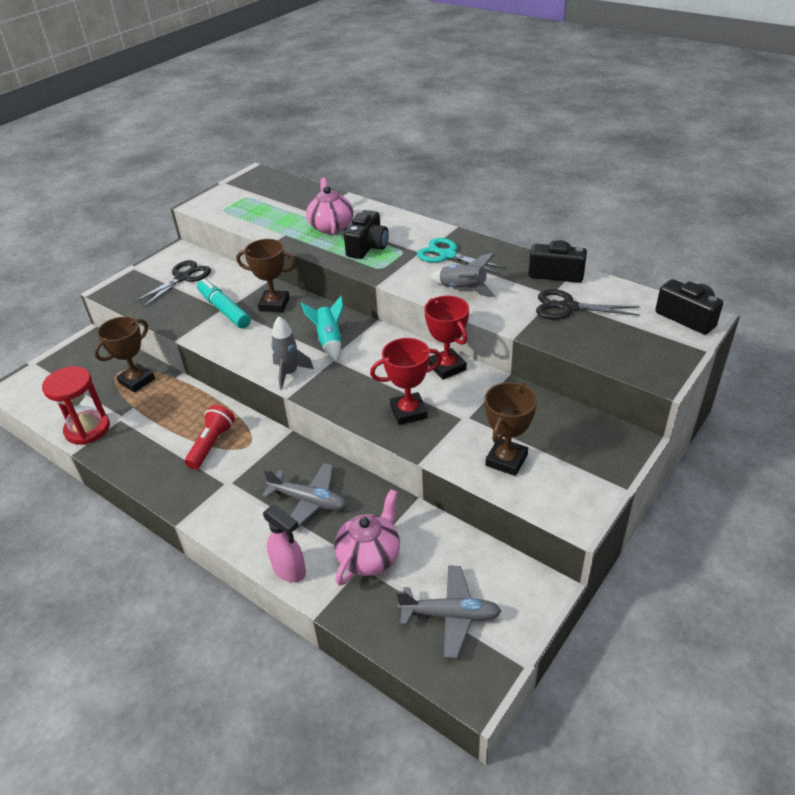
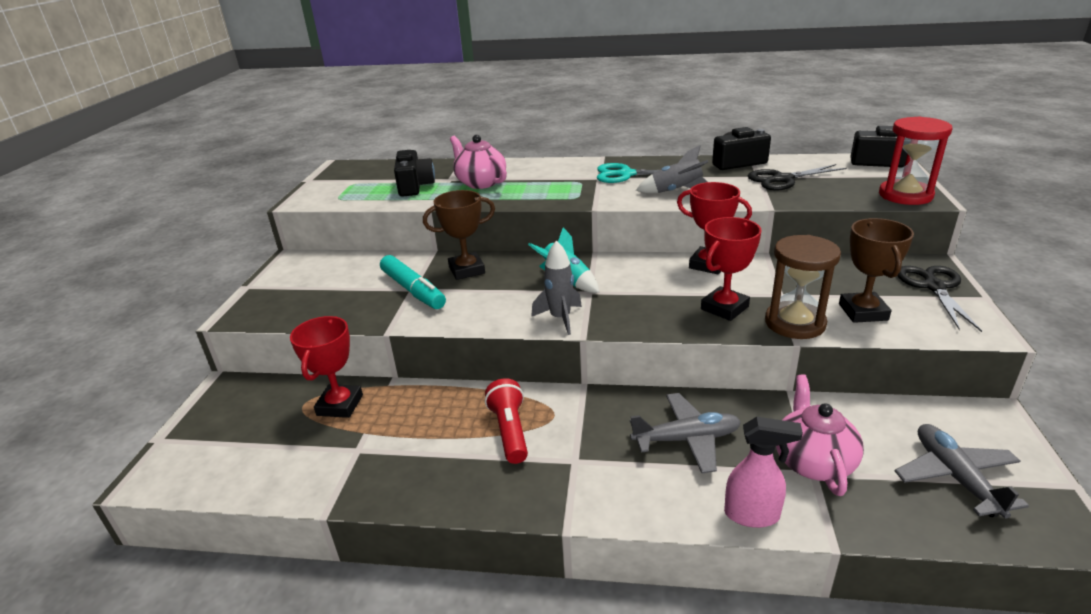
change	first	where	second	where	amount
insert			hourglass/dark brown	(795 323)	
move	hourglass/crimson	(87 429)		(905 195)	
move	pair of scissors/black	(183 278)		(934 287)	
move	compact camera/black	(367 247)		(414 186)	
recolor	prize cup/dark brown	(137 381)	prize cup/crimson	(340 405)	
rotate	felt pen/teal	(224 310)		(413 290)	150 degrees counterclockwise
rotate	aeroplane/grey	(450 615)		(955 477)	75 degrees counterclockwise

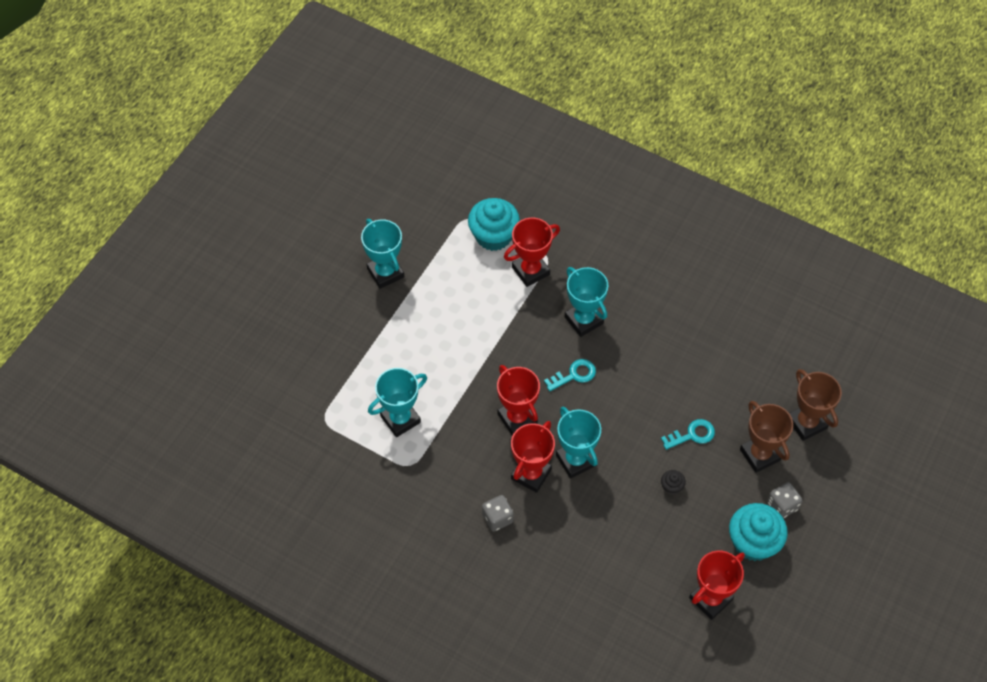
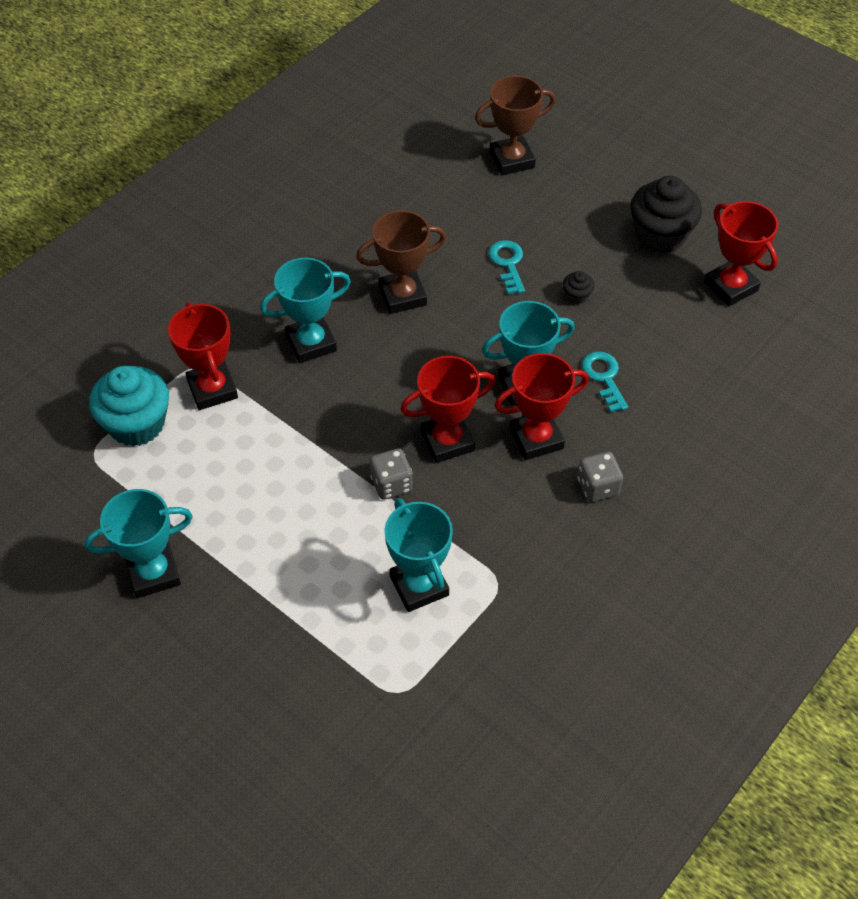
change	first	where	second	where	amount
move	door key/teal	(574 375)		(604 377)	
move	prize cup/dark brown	(760 455)		(402 296)	
move	dice/grey	(782 506)		(391 484)	
recolor	fairy cake/teal	(753 542)	fairy cake/black	(660 235)	
rotate	prize cup/crimson	(531 474)		(536 438)	60 degrees counterclockwise

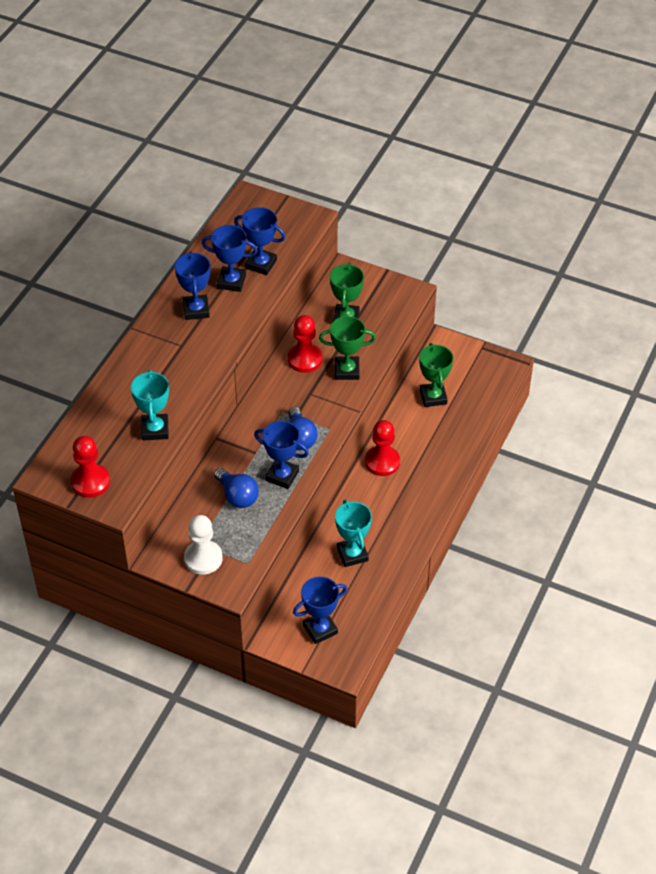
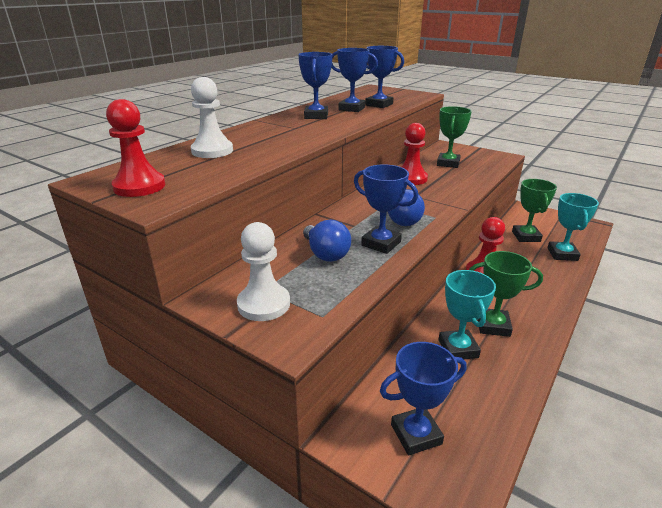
change	first	where	second	where	amount
insert			pawn/white	(212 151)	
move	prize cup/teal	(155 430)		(562 254)	
move	prize cup/emerald	(347 371)		(493 326)	

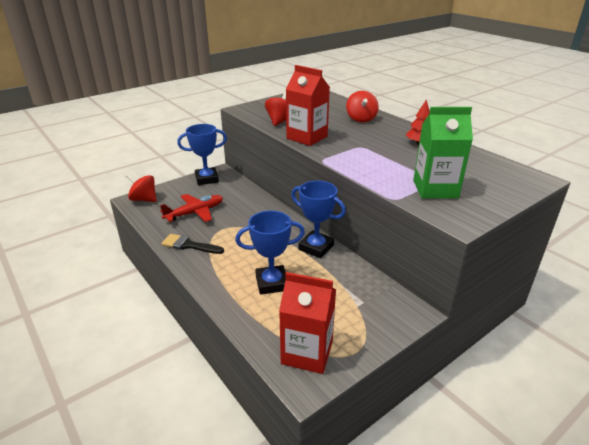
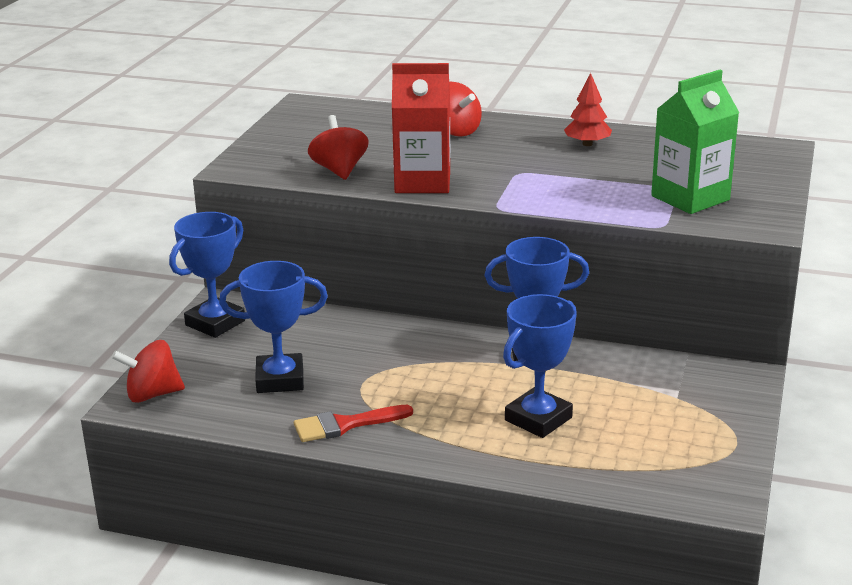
change	first	where	second	where	amount
delete	milk carton/crimson	(307 352)			
replace	aeroplane/crimson	(195 213)	prize cup/blue	(280 379)	
recolor	brush/black	(189 245)	brush/crimson	(345 425)	

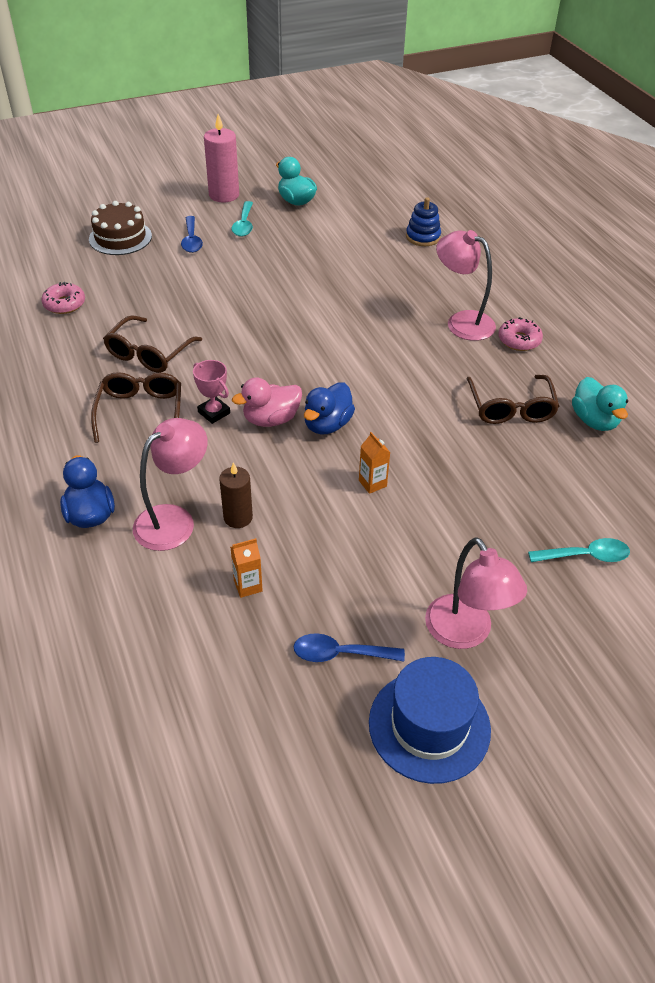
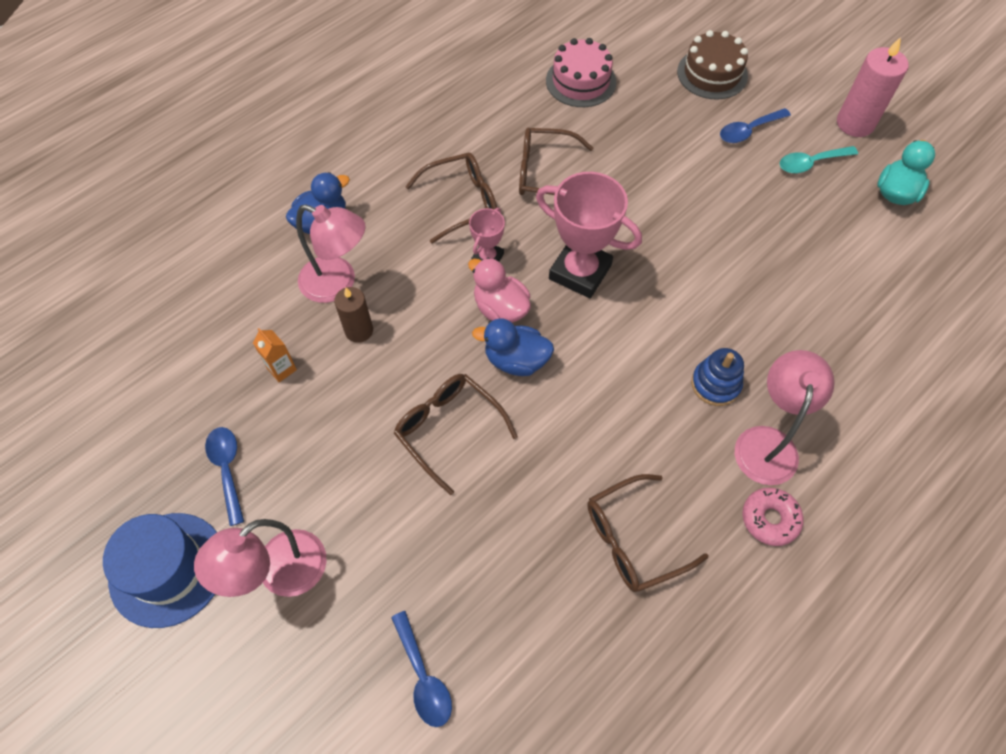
change	first	where	second	where	amount
delete	toy duck/teal	(594 420)			
insert			prize cup/rosy	(580 272)	
move	stacking rings/blue	(423 237)		(715 384)	
replace	doughnut/rosy	(64 304)	layer cake/rosy	(581 81)	
replace	milk carton/orange-coloured	(372 483)	spectacles/dark brown	(448 429)	
recolor	spoon/teal	(585 556)	spoon/blue	(423 677)	

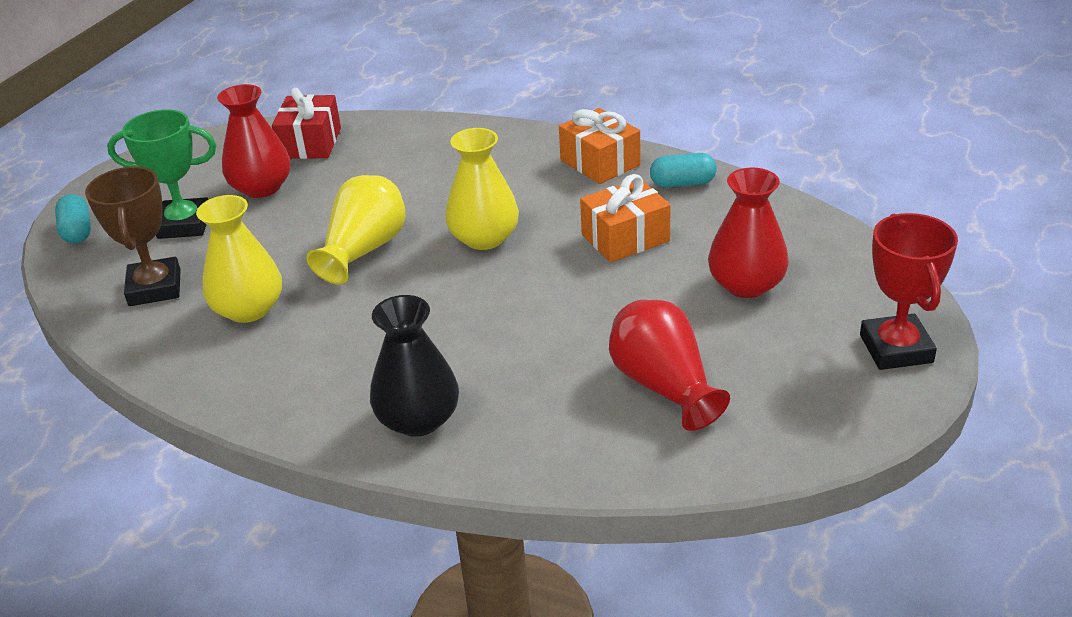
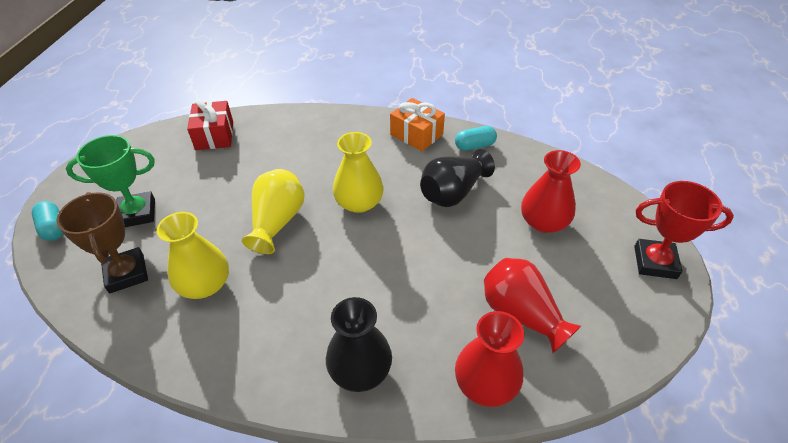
change	first	where	second	where	amount
move	flower vase/crimson	(261 187)		(485 383)	
replace	wrapped gift/orange-coloured	(625 238)	flower vase/black	(453 192)	
rotate	prize cup/crimson	(896 349)		(655 262)	60 degrees counterclockwise

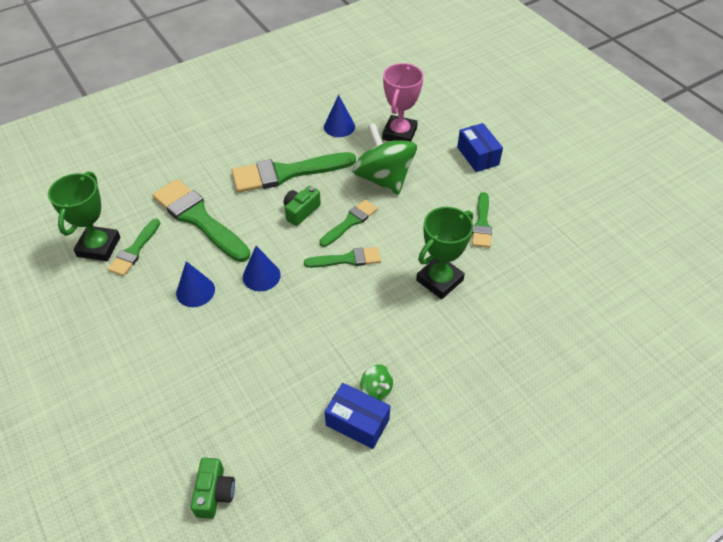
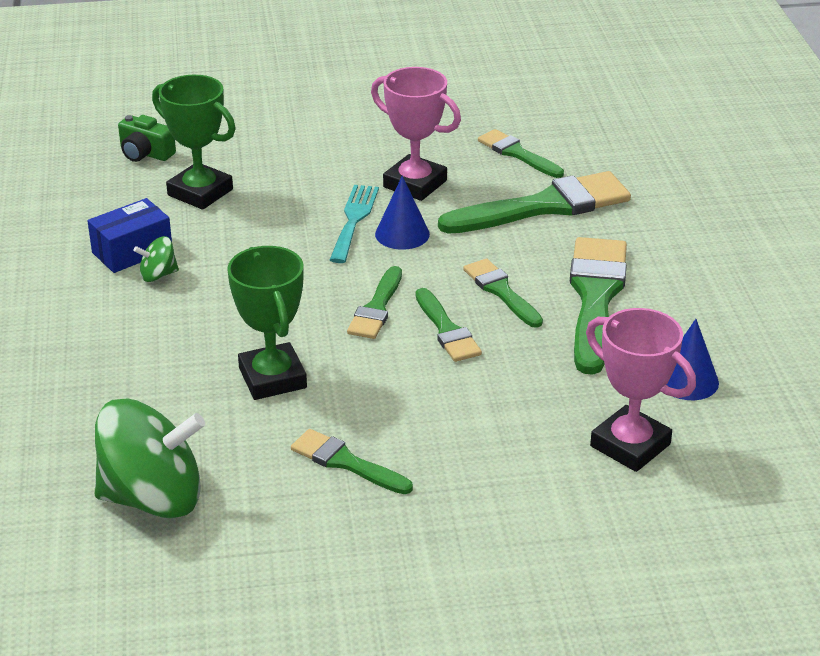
change	first	where	second	where	amount
delete	parcel/blue	(478 156)			
insert			dinner fork/teal	(354 220)	
move	prize cup/emerald	(99 247)		(200 192)	
move	spinning top/emerald	(383 178)		(153 498)	
replace	solid cone/blue	(195 291)	prize cup/rosy	(415 184)	
replace	compact camera/emerald	(301 211)	brush/emerald	(501 291)	

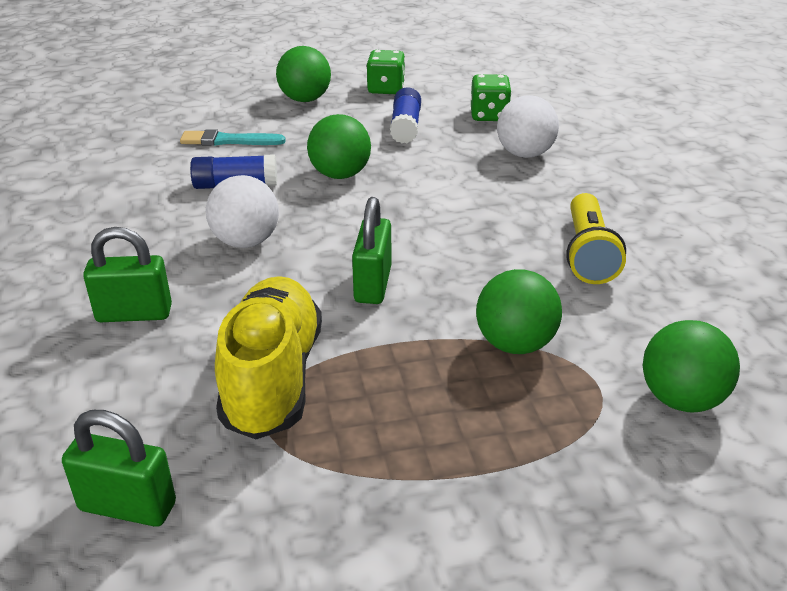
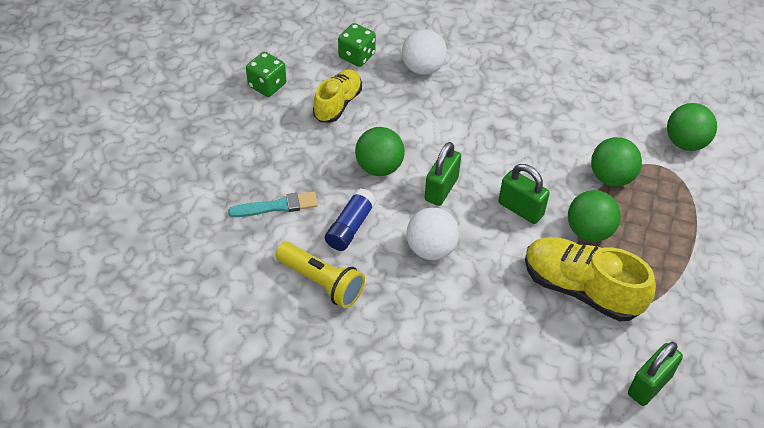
change	first	where	second	where	amount
move	small lock/emerald	(134 314)		(441 189)	
move	play ball/emerald	(305 99)		(589 231)	
move	flashlight/yellow	(588 254)		(321 282)	
replace	glue/blue	(405 127)	shoe/yellow	(338 104)	
rotate	brush/teal	(228 141)		(277 206)	135 degrees counterclockwise

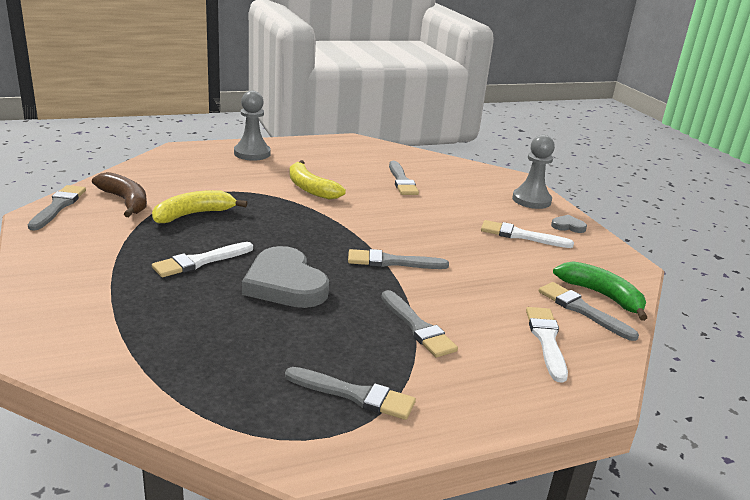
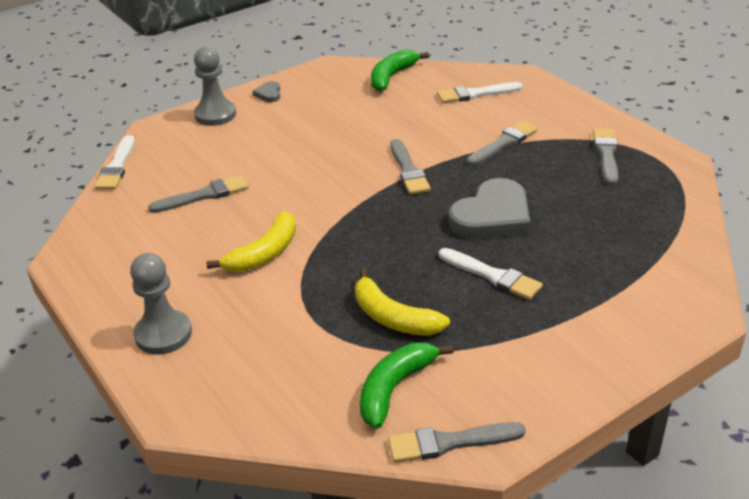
change	first	where	second	where	amount
delete	brush/grey	(582 310)			
move	brush/white	(521 235)		(117 167)	
recolor	banana fruit/dark brown	(125 201)	banana fruit/emerald	(395 388)	

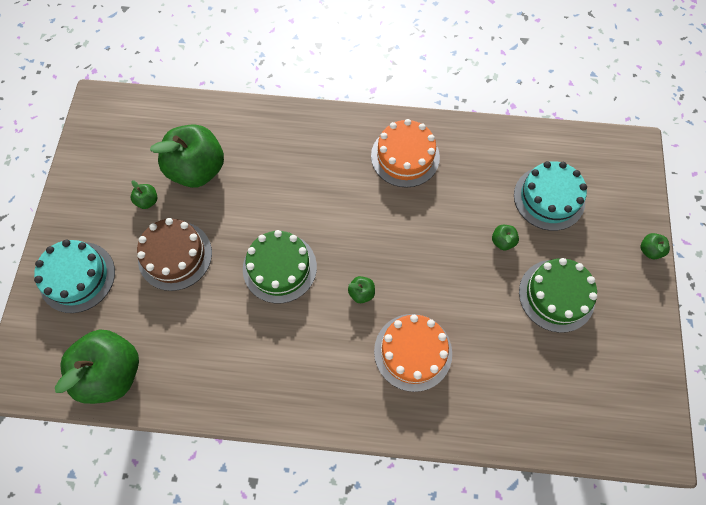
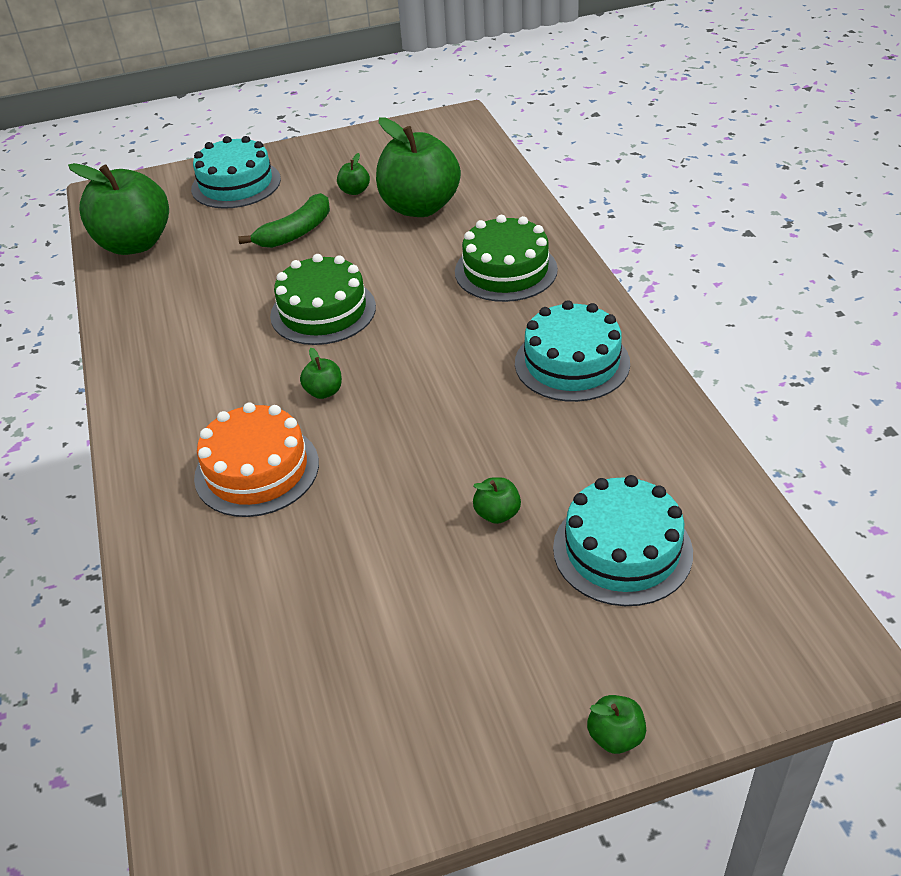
change	first	where	second	where	amount
move	layer cake/emerald	(556 295)		(506 270)	
replace	layer cake/dark brown	(175 255)	banana fruit/emerald	(296 232)	
recolor	layer cake/orange-coloured	(405 156)	layer cake/teal	(572 363)	

